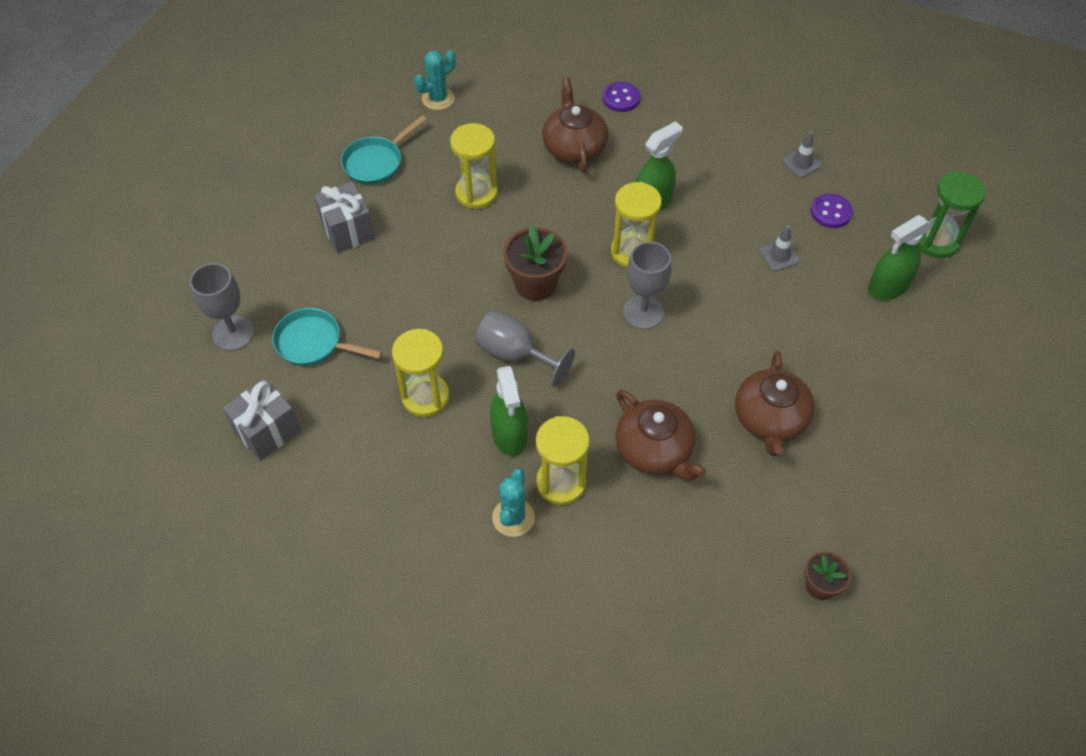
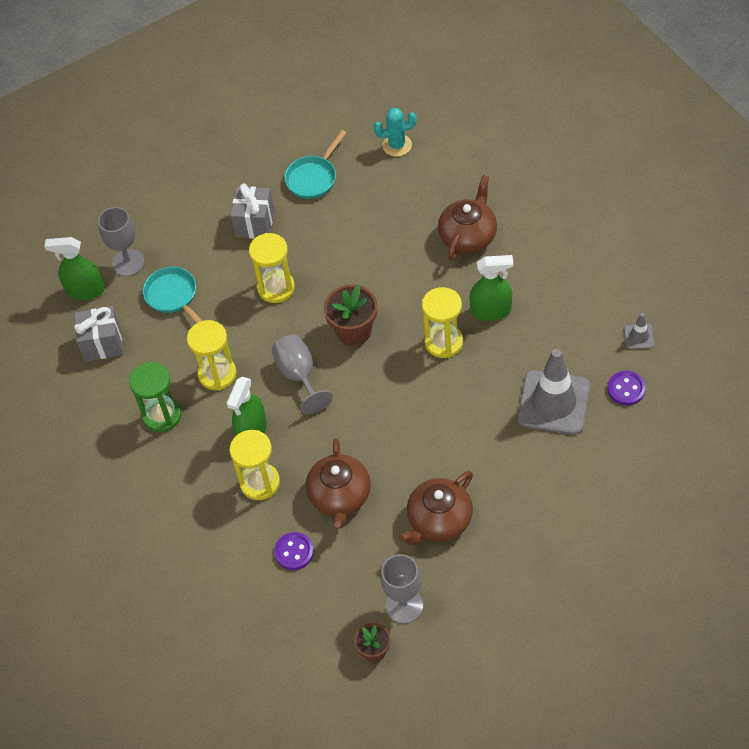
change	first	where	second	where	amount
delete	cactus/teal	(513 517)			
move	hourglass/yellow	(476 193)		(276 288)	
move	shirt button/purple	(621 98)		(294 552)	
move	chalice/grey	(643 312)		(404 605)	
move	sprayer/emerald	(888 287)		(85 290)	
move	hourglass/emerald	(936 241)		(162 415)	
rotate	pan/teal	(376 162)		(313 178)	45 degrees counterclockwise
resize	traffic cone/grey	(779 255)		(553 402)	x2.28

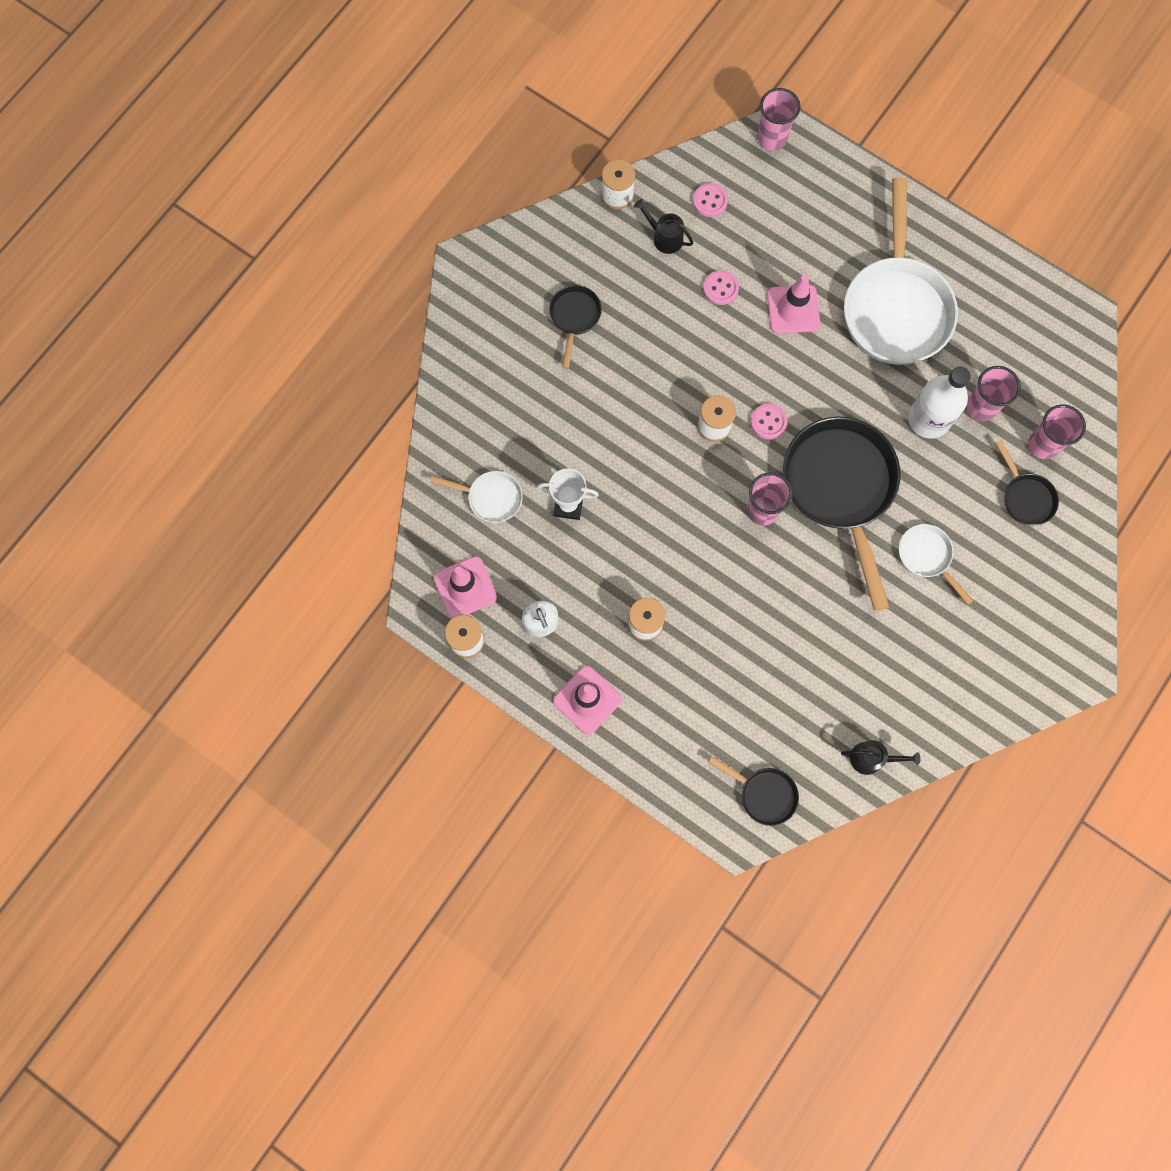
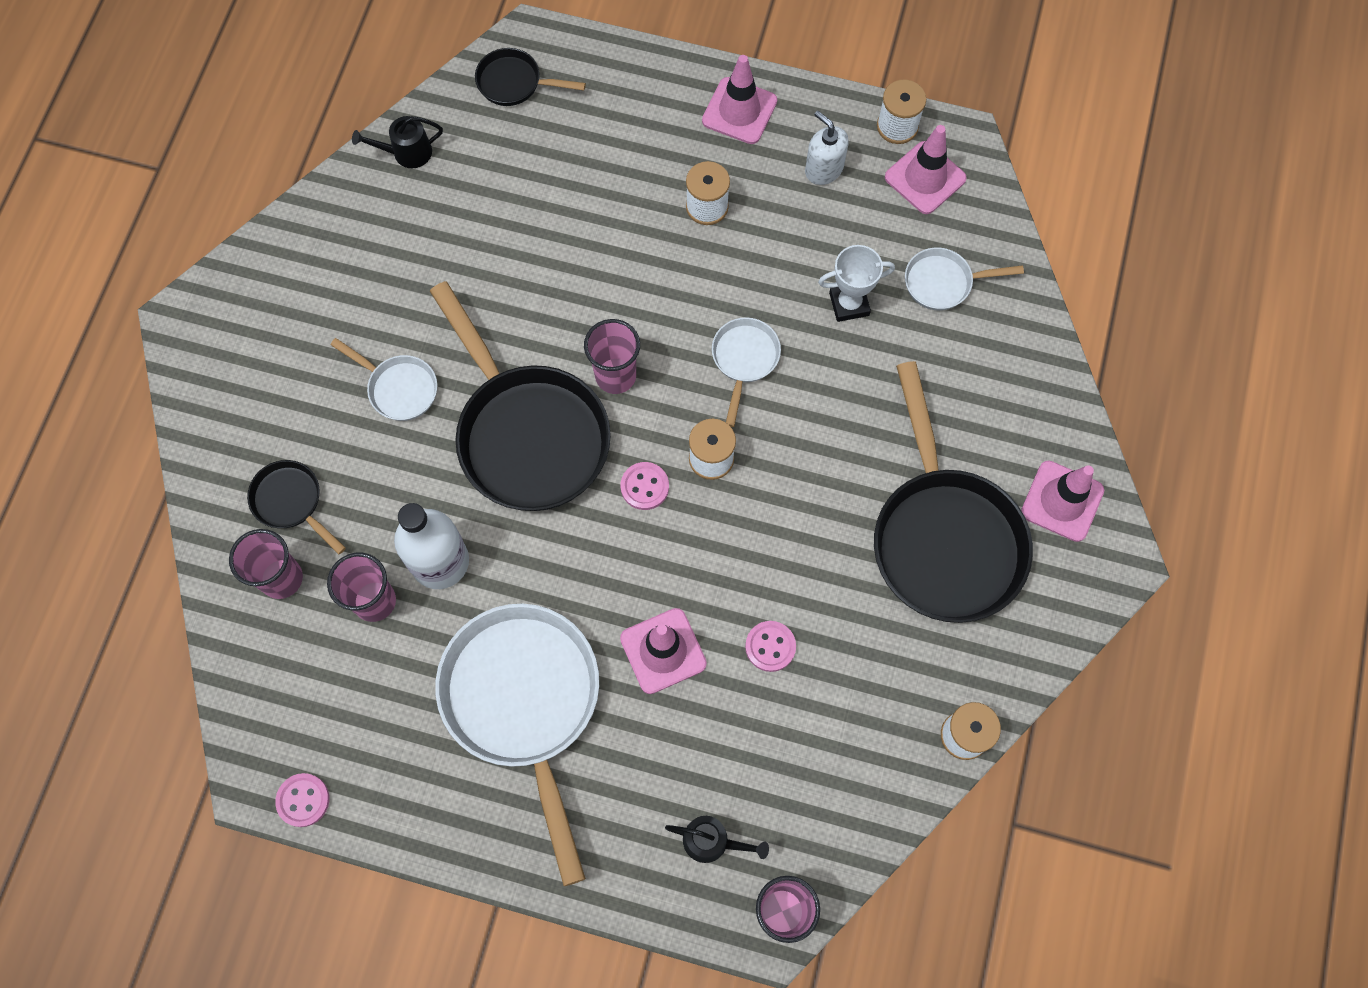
change	first	where	second	where	amount
insert			pan/white	(744 360)	
insert			traffic cone/rosy	(1062 501)	
move	watering can/black	(664 237)		(712 841)	
move	shirt button/rosy	(710 201)		(303 800)	
resize	pan/black	(574 318)		(944 537)	x2.16

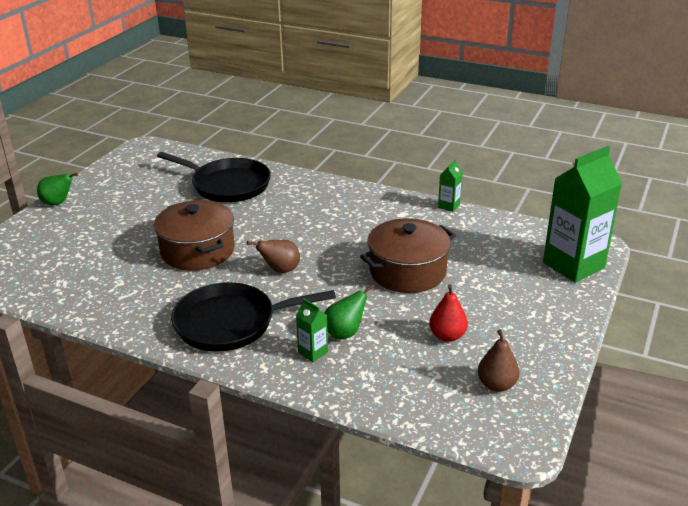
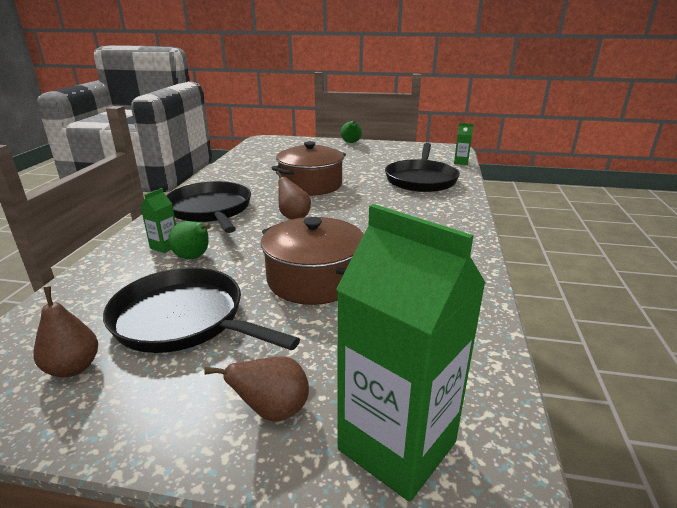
change	first	where	second	where	amount
insert			pear fruit/dark brown	(273 411)	
move	milk carton/emerald	(449 206)		(461 162)	
replace	pear fruit/crimson	(447 336)	pan/black	(183 319)	

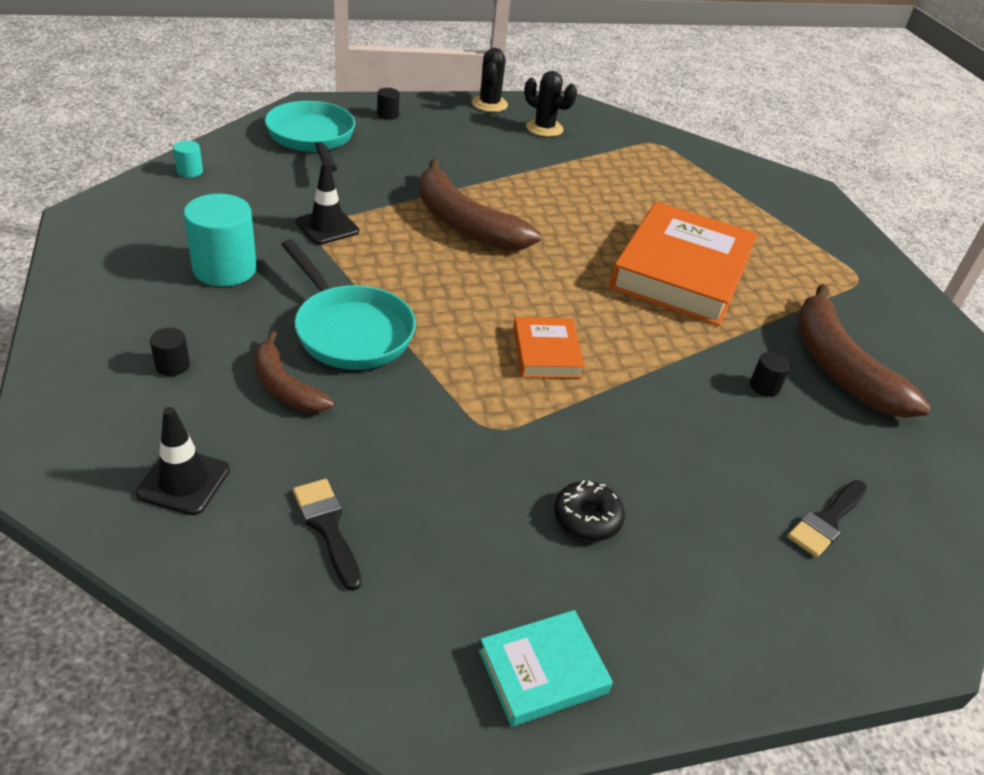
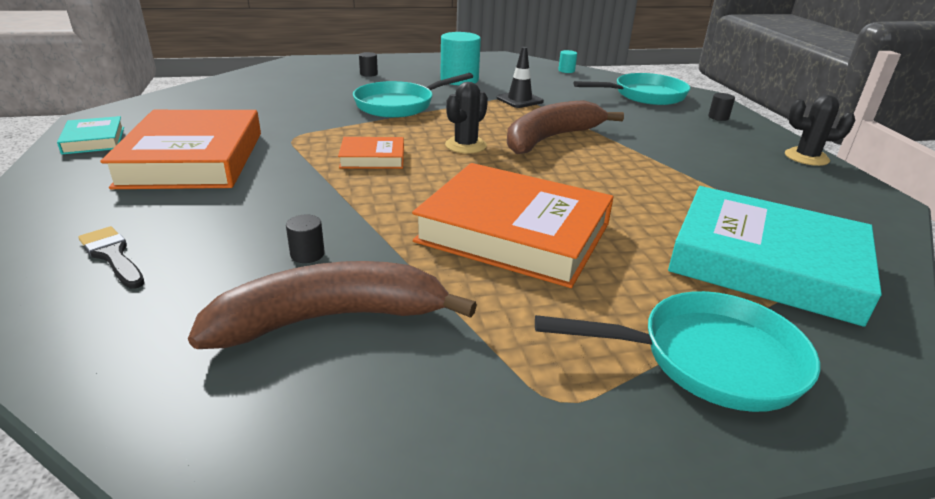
change	first	where	second	where	amount
delete	traffic cone/black	(183 481)			
delete	banana fruit/dark brown	(285 386)			
delete	brush/black	(327 527)			
insert			pan/teal	(708 359)	
insert			book/teal	(766 263)	
move	cactus/black	(544 128)		(466 145)	
replace	doughnut/black	(587 518)	book/orange-coloured	(193 159)	

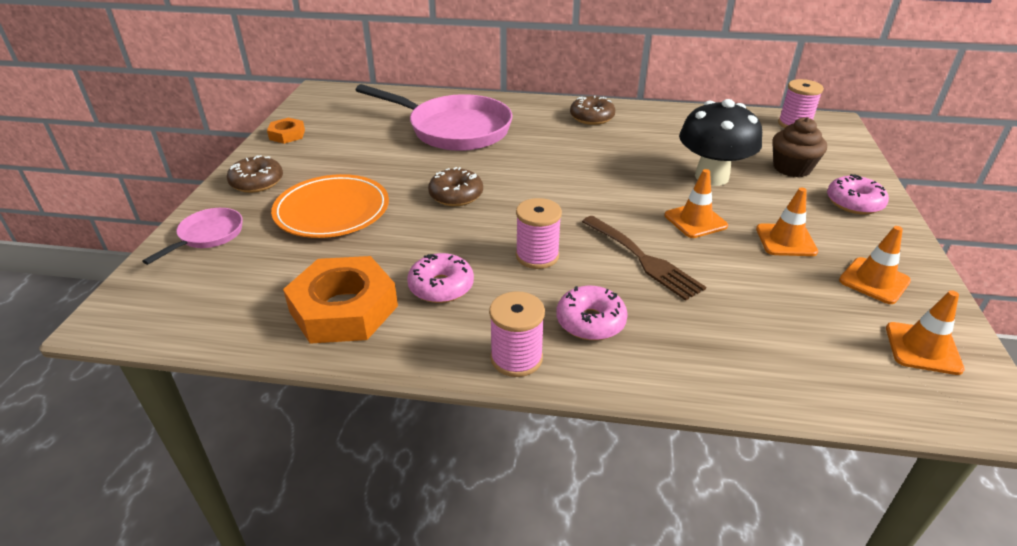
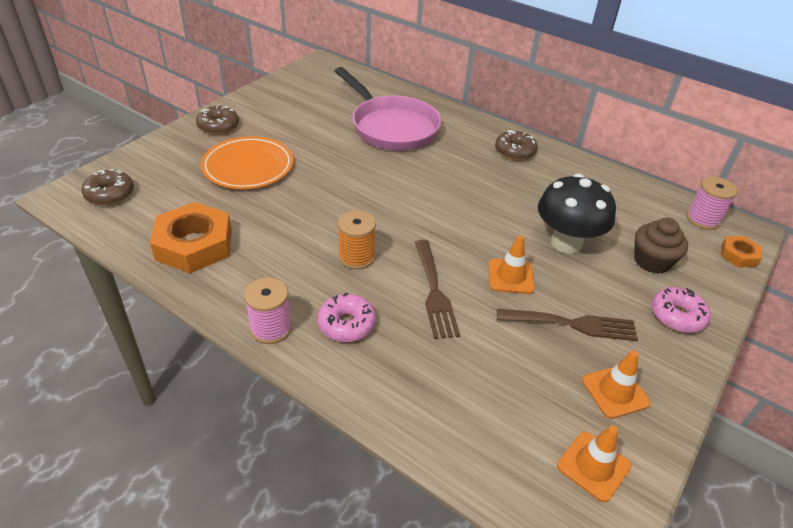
change	first	where	second	where	amount
delete	pan/rosy	(208 236)			
delete	doughnut/rosy	(441 287)			
move	nut/orange-coloured	(287 135)		(738 255)	
move	doughnut/dark brown	(456 195)		(110 194)	
replace	traffic cone/orange-coloured	(786 240)	dinner fork/dark brown	(572 324)	
recolor	spool/rosy	(537 256)	spool/orange-coloured	(356 257)	

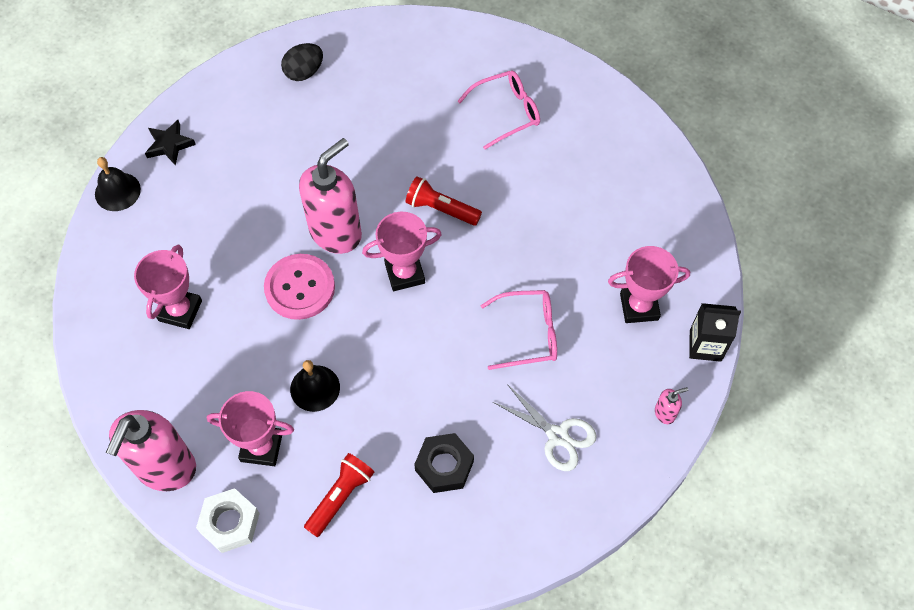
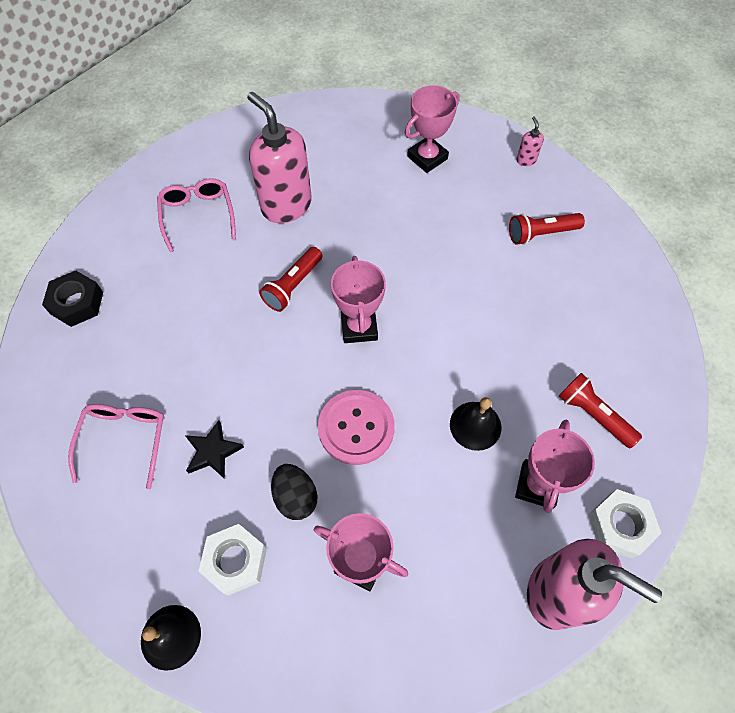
change	first	where	second	where	amount
delete	milk carton/black	(705 345)			
insert			nut/white	(235 561)	
move	star/black	(169 145)		(213 452)	
move	egg/black	(304 72)		(295 497)	
move	soap dispenser/rosy	(336 232)		(286 205)	
move	nut/black	(444 466)		(77 303)	
move	spectacles/rosy	(528 334)		(124 439)	
replace	pair of scissors/white	(558 436)	flashlight/crimson	(541 234)	
rotate	prize cup/rosy	(639 307)		(427 158)	45 degrees clockwise

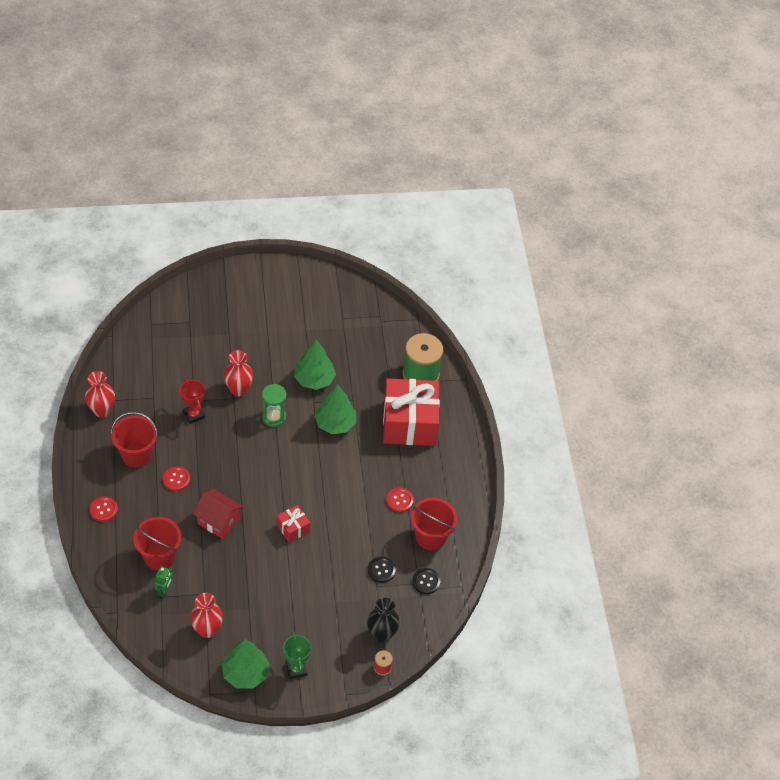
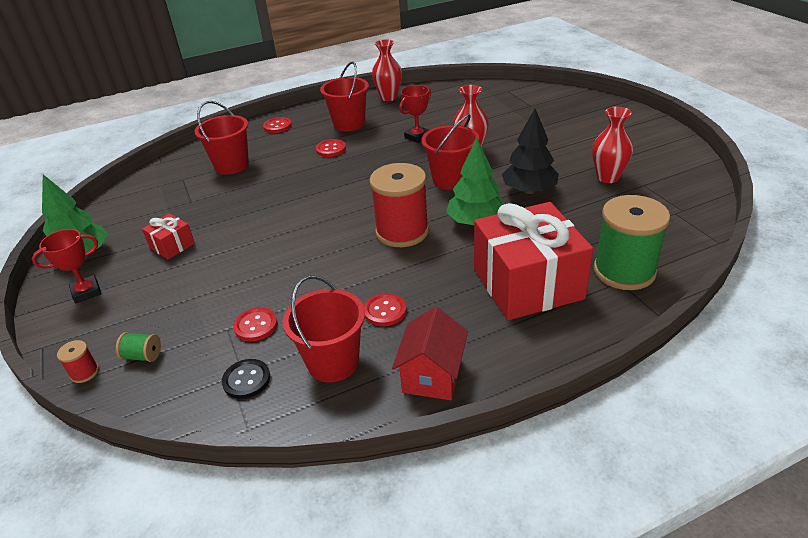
change	first	where	second	where	amount
delete	robot figure/emerald	(165 591)			
insert			spool/crimson	(402 232)	
move	flower vase/crimson	(207 630)		(607 177)	
move	house/crimson	(218 521)		(432 375)	
move	wrapped gift/crimson	(293 528)		(172 246)	
replace	hourglass/emerald	(274 417)	pail/crimson	(451 180)	
replace	flower vase/black	(381 634)	spool/emerald	(143 356)	
recolor	prize cup/emerald	(296 669)	prize cup/crimson	(86 292)	
recolor	fir tree/emerald	(314 379)	fir tree/black	(529 190)	
recolor	shirt button/black	(381 570)	shirt button/crimson	(256 325)	

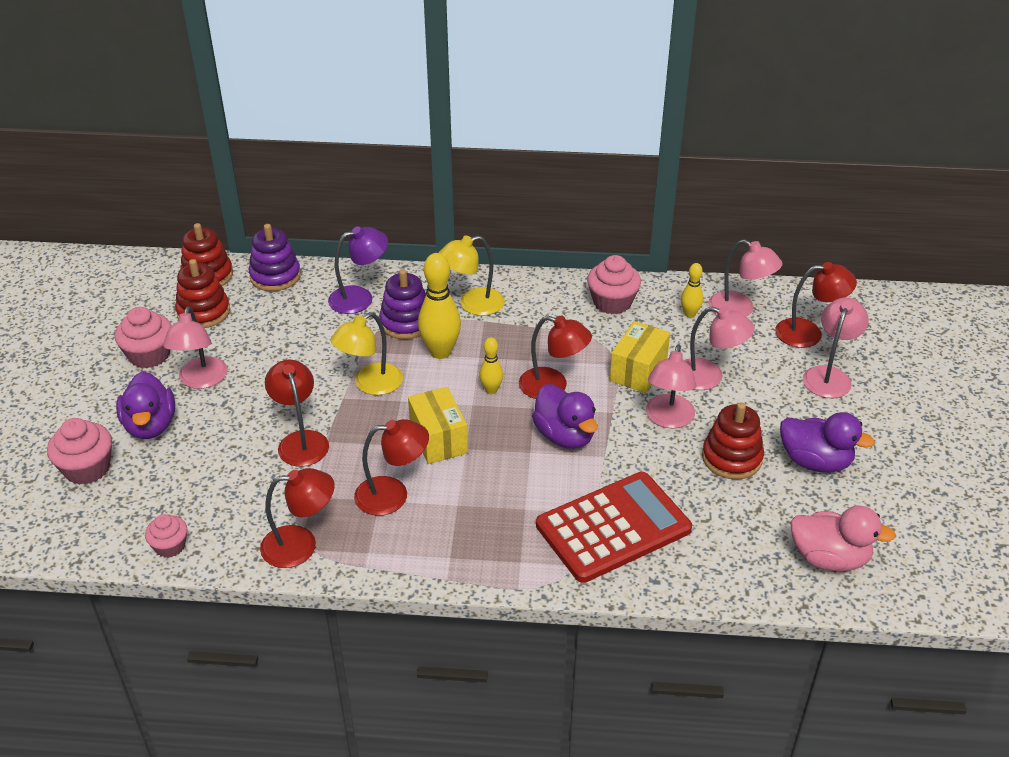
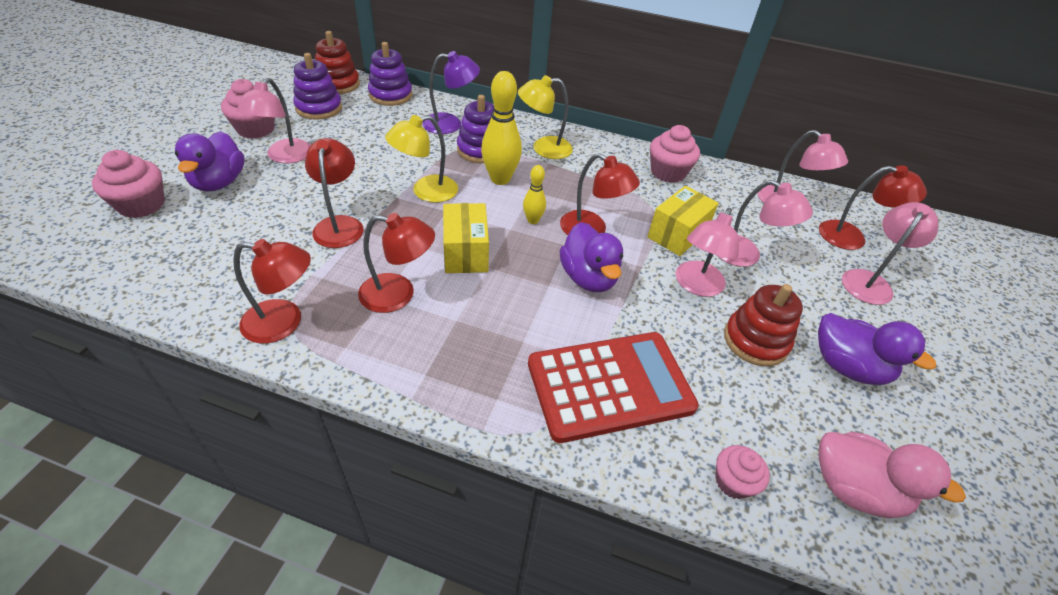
change	first	where	second	where	amount
delete	tenpin/yellow	(690 314)			
move	fairy cake/rosy	(170 546)		(733 481)	
recolor	stacking rings/crimson	(203 312)	stacking rings/purple	(319 108)	

